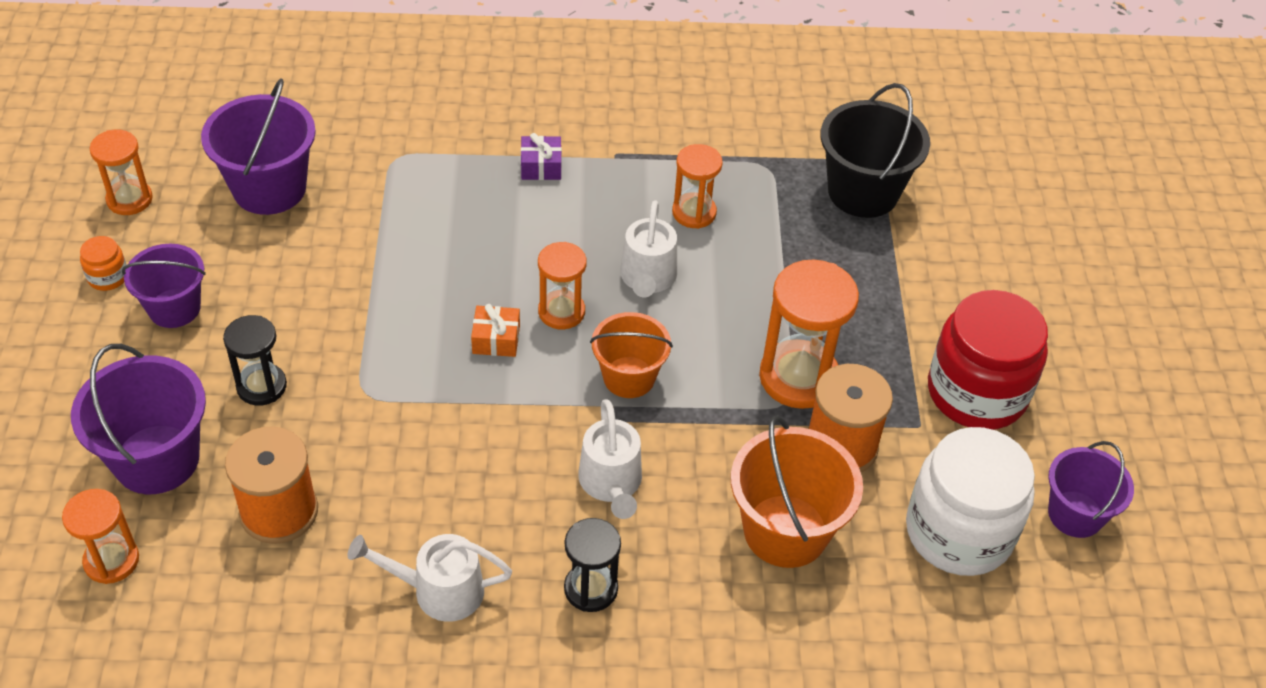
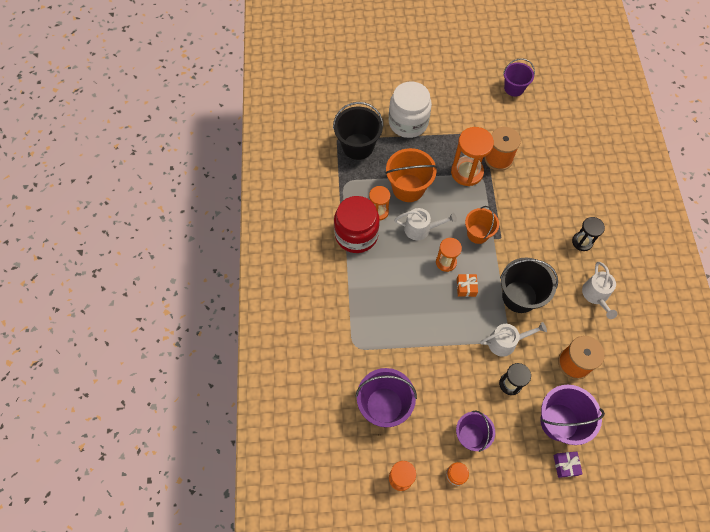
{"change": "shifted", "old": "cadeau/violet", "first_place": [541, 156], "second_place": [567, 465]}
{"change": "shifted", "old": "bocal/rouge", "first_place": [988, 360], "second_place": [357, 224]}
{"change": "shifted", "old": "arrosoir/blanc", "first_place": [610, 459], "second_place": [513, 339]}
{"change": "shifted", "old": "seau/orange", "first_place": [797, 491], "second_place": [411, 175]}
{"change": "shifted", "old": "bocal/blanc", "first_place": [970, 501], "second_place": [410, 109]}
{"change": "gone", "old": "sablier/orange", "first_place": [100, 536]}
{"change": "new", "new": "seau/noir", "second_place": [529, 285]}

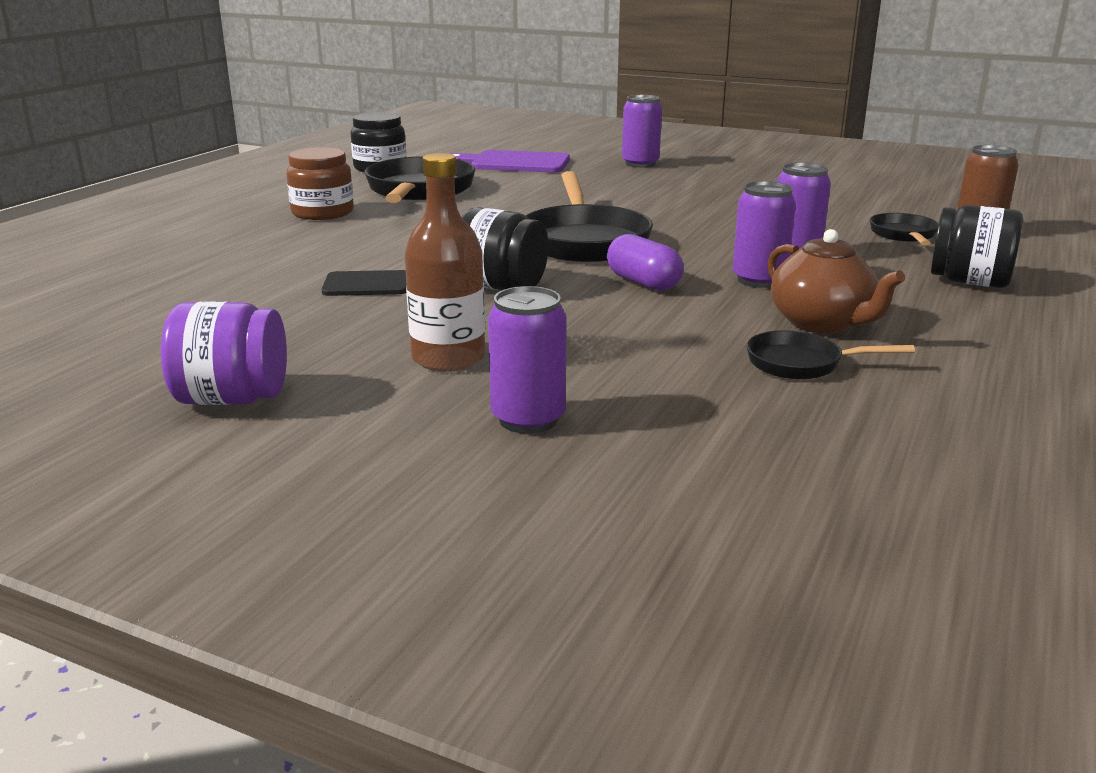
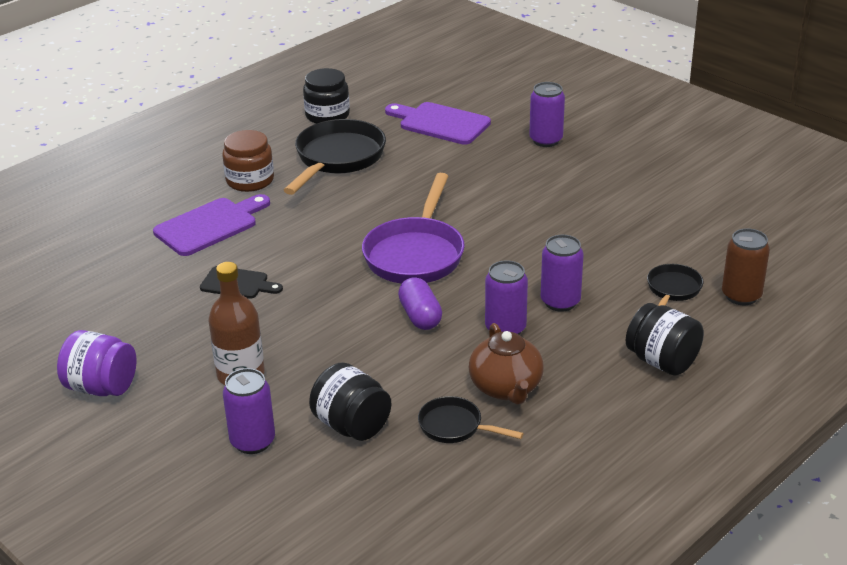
{"change": "repainted", "old": "poêle/noir", "new": "poêle/violet", "first_place": [589, 216], "second_place": [413, 228]}
{"change": "shifted", "old": "bocal/noir", "first_place": [504, 248], "second_place": [350, 401]}
{"change": "new", "new": "planche à découper/violet", "second_place": [211, 225]}

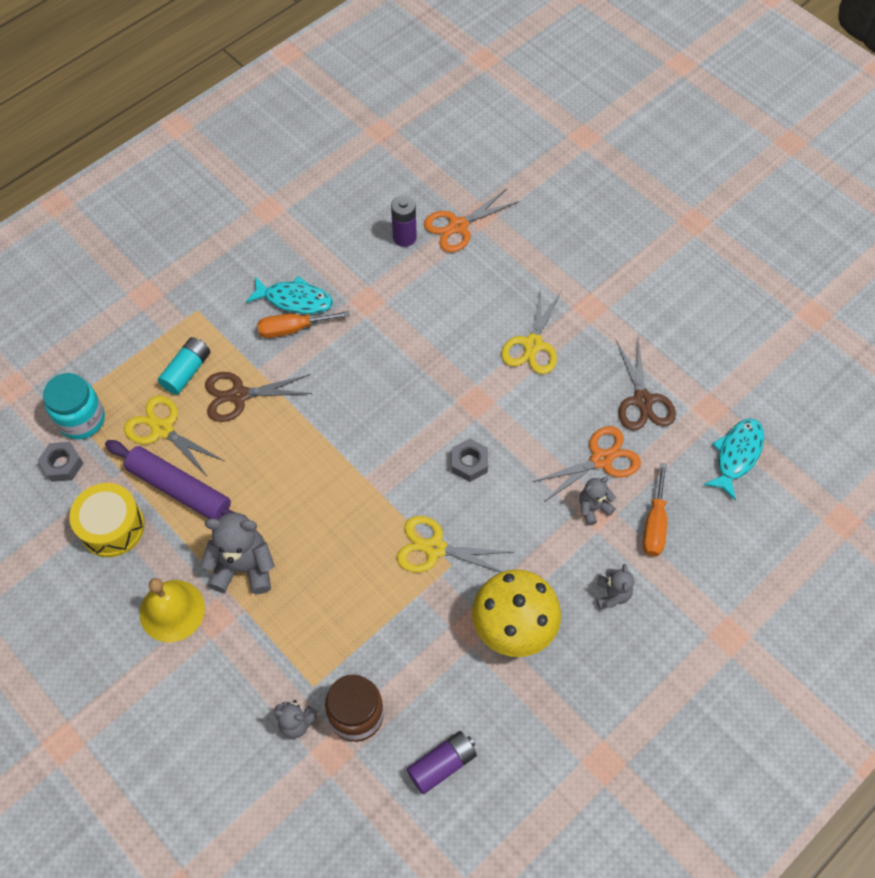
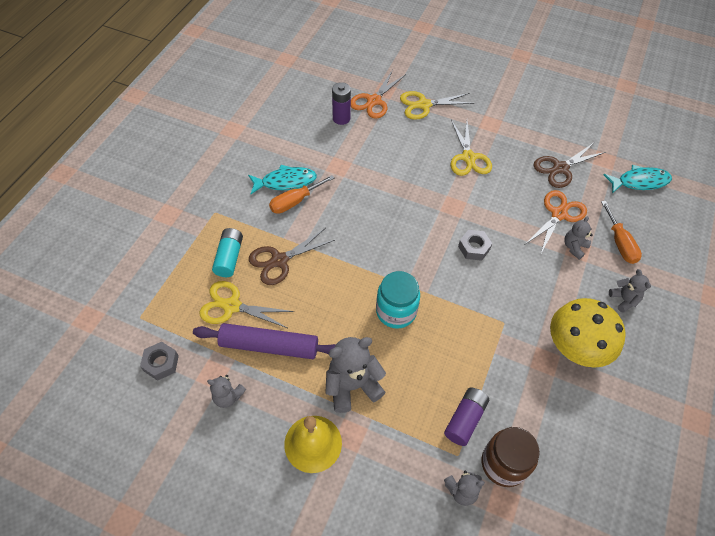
{"change": "rotated", "old": "ciseaux/marron", "first_place": [646, 383], "second_place": [569, 165], "degrees": 90}
{"change": "shifted", "old": "bocal/turquoise", "first_place": [74, 406], "second_place": [398, 300]}
{"change": "rotated", "old": "poisson/turquoise", "first_place": [734, 459], "second_place": [637, 179], "degrees": 75}
{"change": "swapped", "old": "tambour/jaune", "new": "ours en peluche/gris", "first_place": [107, 520], "second_place": [226, 391]}
{"change": "shifted", "old": "ciseaux/jaune", "first_place": [455, 544], "second_place": [437, 105]}
{"change": "shifted", "old": "pile/violet", "first_place": [442, 762], "second_place": [466, 416]}

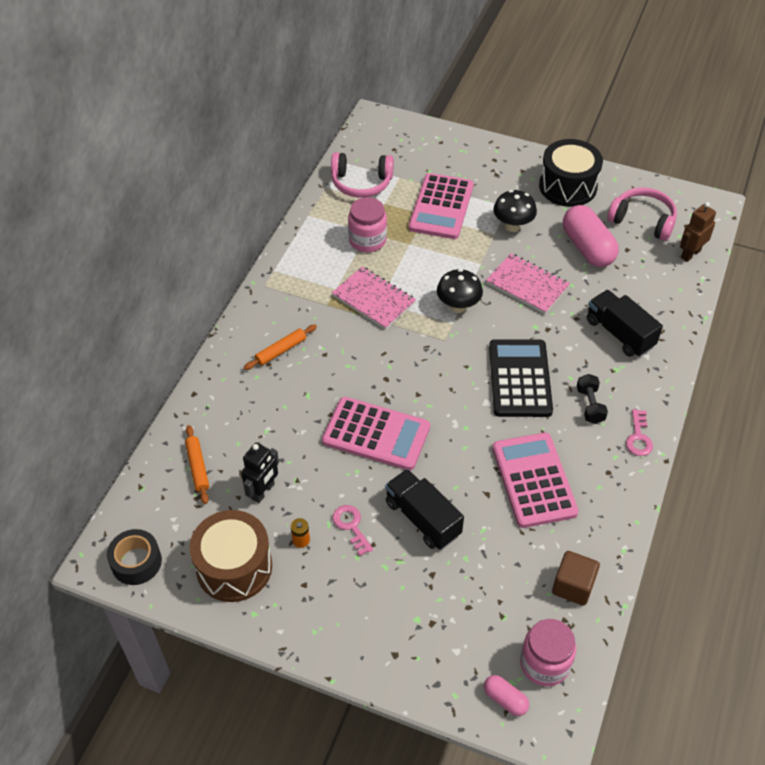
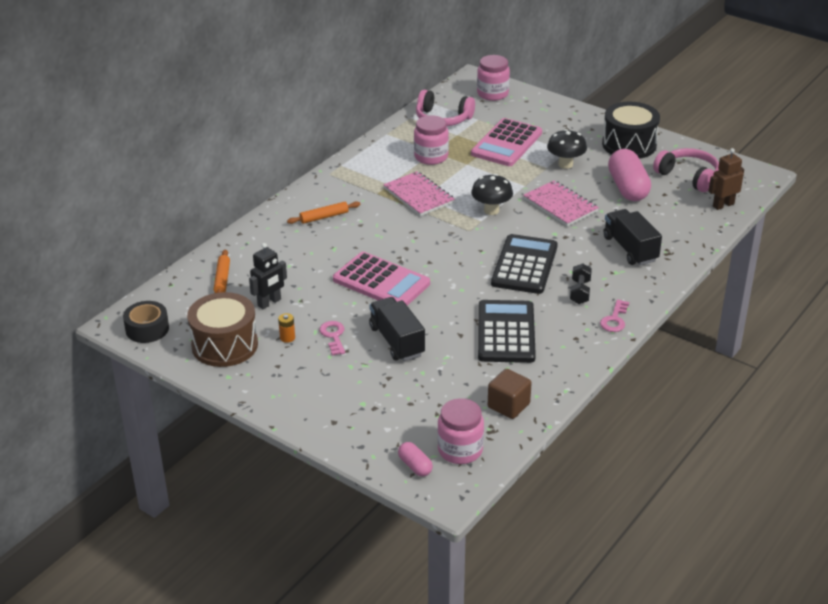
{"change": "repainted", "old": "calculatrice/rose", "new": "calculatrice/noir", "first_place": [535, 480], "second_place": [507, 331]}
{"change": "new", "new": "bocal/rose", "second_place": [493, 78]}

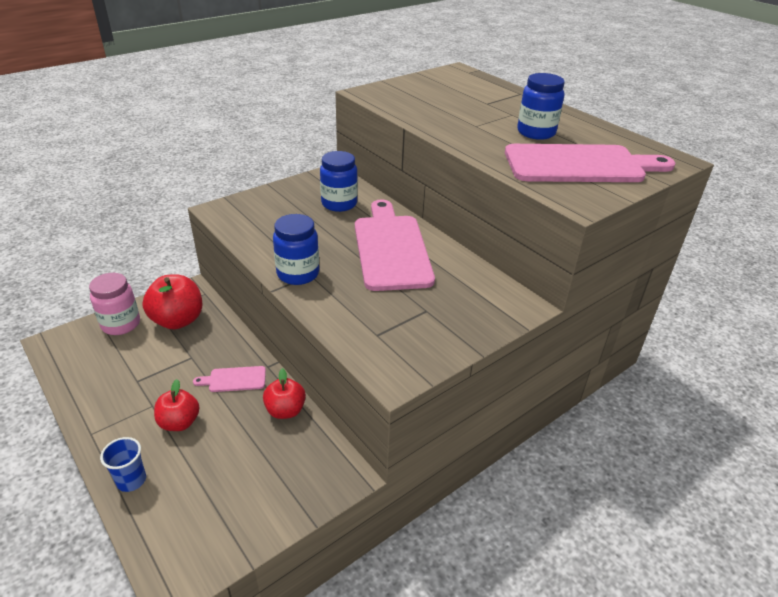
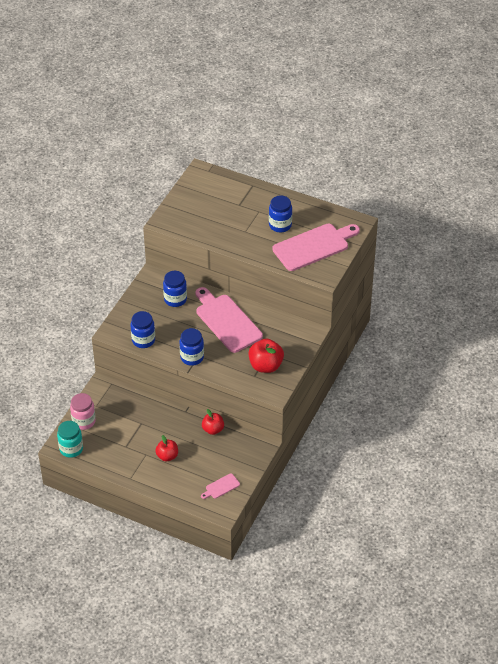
{"change": "shifted", "old": "pomme/rouge", "first_place": [172, 301], "second_place": [266, 356]}
{"change": "shifted", "old": "planche à découper/rose", "first_place": [229, 379], "second_place": [220, 486]}
{"change": "gone", "old": "gobelet/bleu", "first_place": [123, 464]}
{"change": "new", "new": "bocal/bleu", "second_place": [142, 329]}
{"change": "new", "new": "bocal/turquoise", "second_place": [70, 439]}

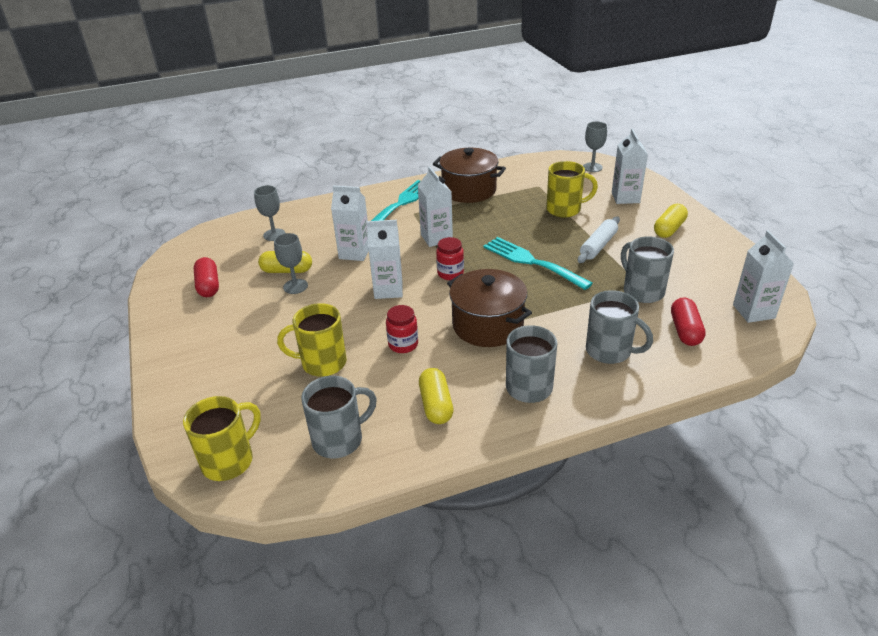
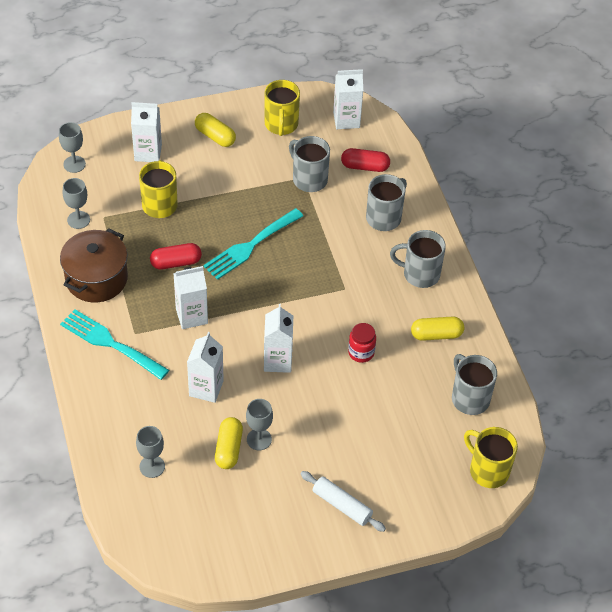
{"change": "shifted", "old": "rouleau à pâtisserie/blanc", "first_place": [599, 240], "second_place": [343, 501]}
{"change": "rotated", "old": "tasse/gris", "first_place": [647, 269], "second_place": [309, 164], "degrees": 75}
{"change": "gone", "old": "bocal/rouge", "first_place": [450, 258]}
{"change": "shifted", "old": "gélule/rouge", "first_place": [206, 277], "second_place": [176, 256]}
{"change": "gone", "old": "marmite/marron", "first_place": [489, 308]}
{"change": "shifted", "old": "tasse/jaune", "first_place": [312, 340], "second_place": [282, 108]}
{"change": "new", "new": "verre à pied/gris", "second_place": [76, 203]}

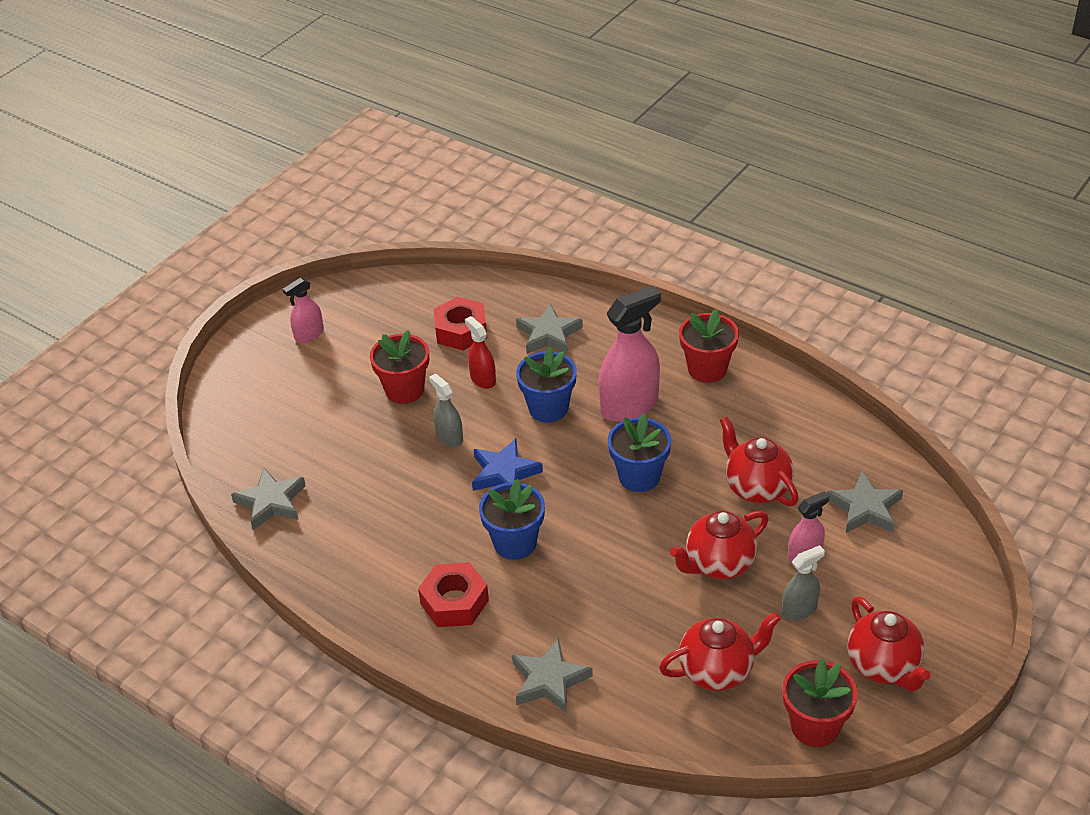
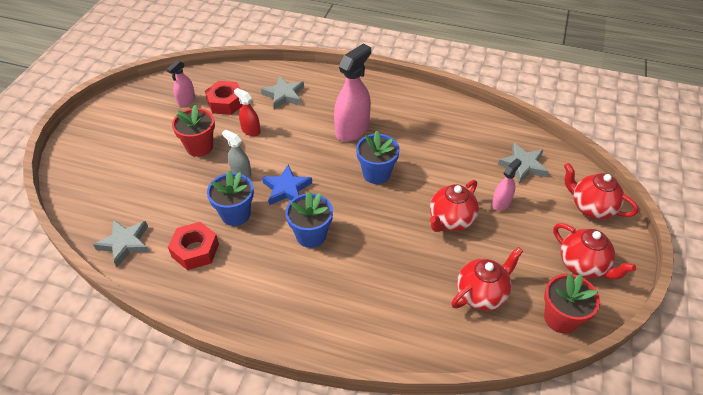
{"change": "shifted", "old": "vaporisateur/rose", "first_place": [303, 310], "second_place": [181, 83]}
{"change": "gone", "old": "pot de fleurs/rouge", "first_place": [709, 346]}
{"change": "shifted", "old": "pot de fleurs/bleu", "first_place": [546, 384], "second_place": [230, 198]}
{"change": "shifted", "old": "théière/rouge", "first_place": [759, 461], "second_place": [601, 191]}
{"change": "gone", "old": "vaporisateur/gris", "first_place": [803, 582]}
{"change": "shifted", "old": "écrou/rouge", "first_place": [453, 594], "second_place": [193, 246]}
{"change": "gone", "old": "étoile/gris", "first_place": [552, 675]}

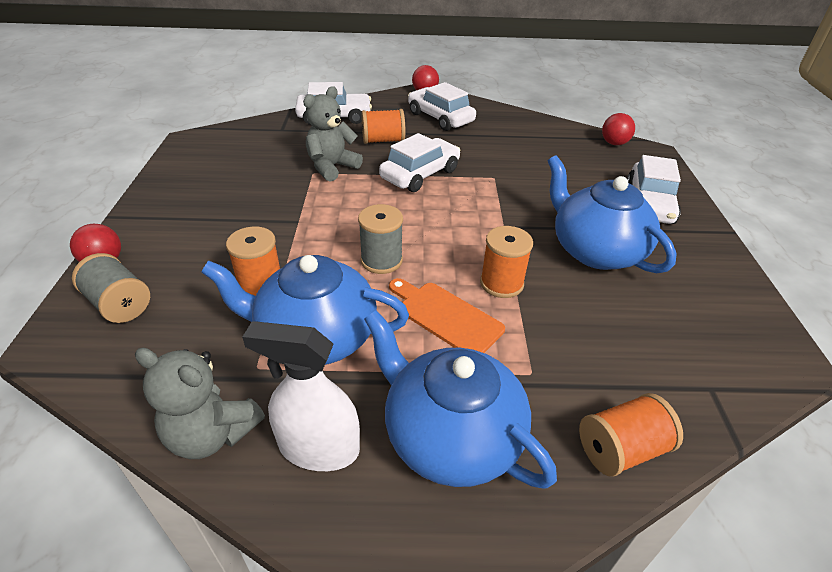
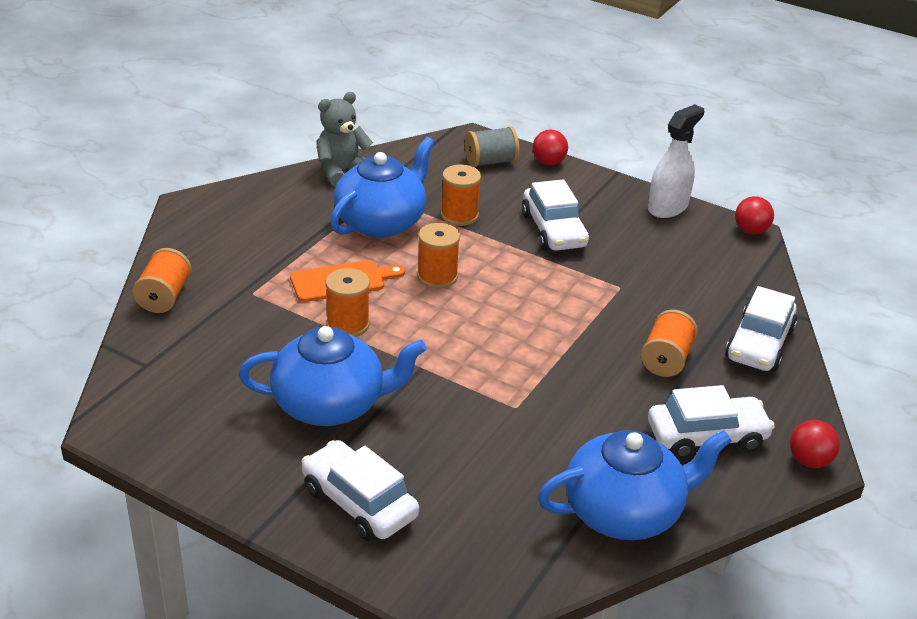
{"change": "gone", "old": "ours en peluche/gris", "first_place": [333, 133]}
{"change": "shifted", "old": "balle/rouge", "first_place": [618, 129], "second_place": [754, 215]}
{"change": "shifted", "old": "voiture/blanc", "first_place": [419, 162], "second_place": [555, 215]}
{"change": "repainted", "old": "bobine/gris", "new": "bobine/orange", "first_place": [380, 239], "second_place": [438, 256]}
{"change": "shifted", "old": "théière/bleu", "first_place": [460, 399], "second_place": [635, 485]}
{"change": "shifted", "old": "vaporisateur/blanc", "first_place": [301, 396], "second_place": [676, 161]}

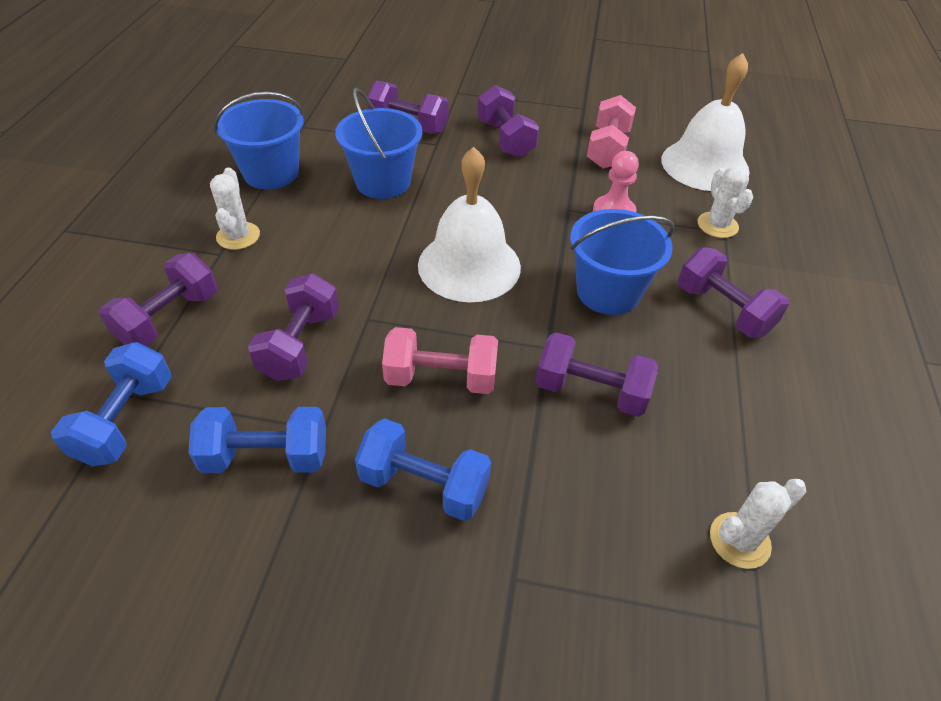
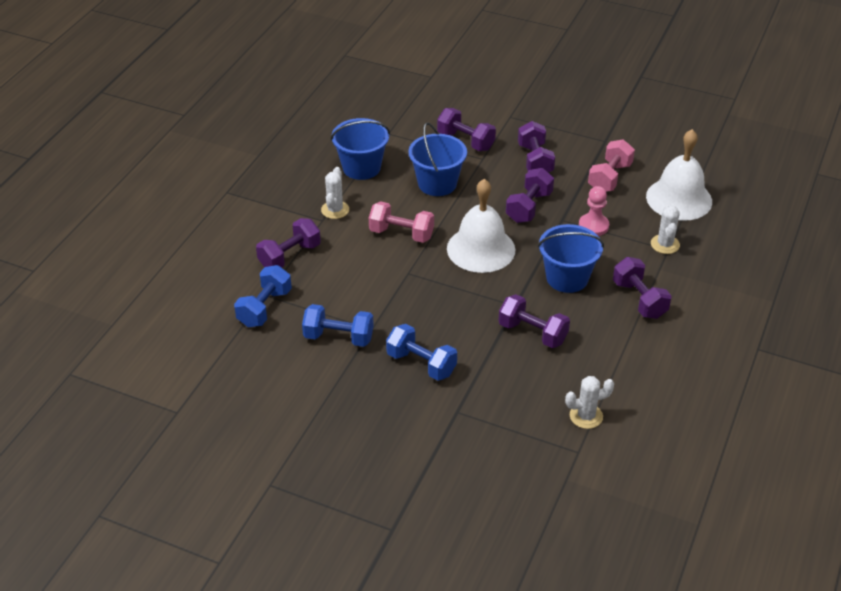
{"change": "shifted", "old": "haltère/violet", "first_place": [293, 327], "second_place": [530, 195]}
{"change": "shifted", "old": "haltère/rose", "first_place": [440, 360], "second_place": [401, 222]}

